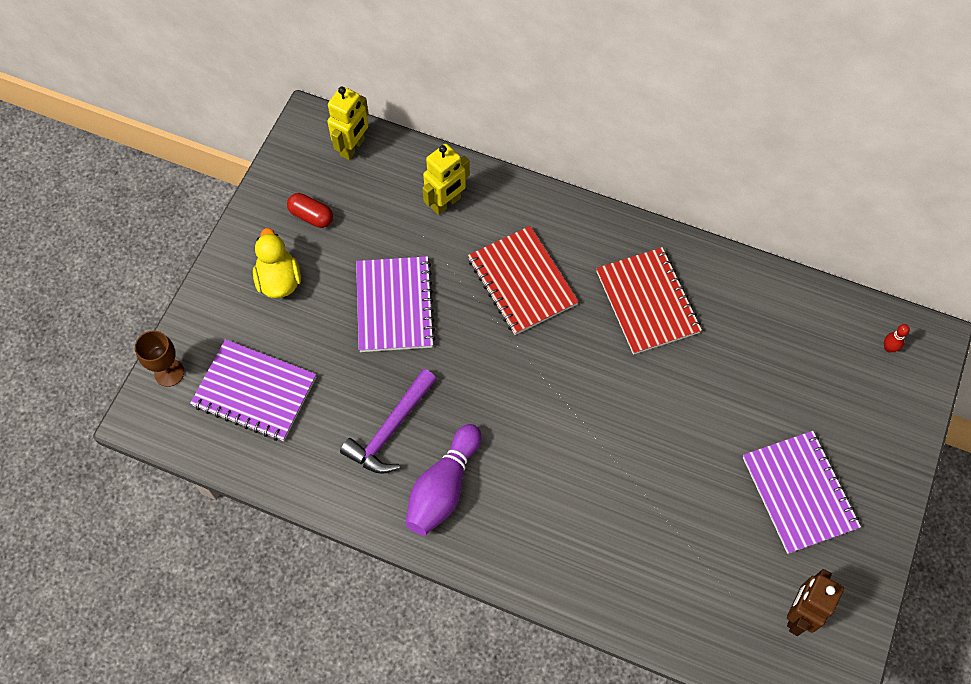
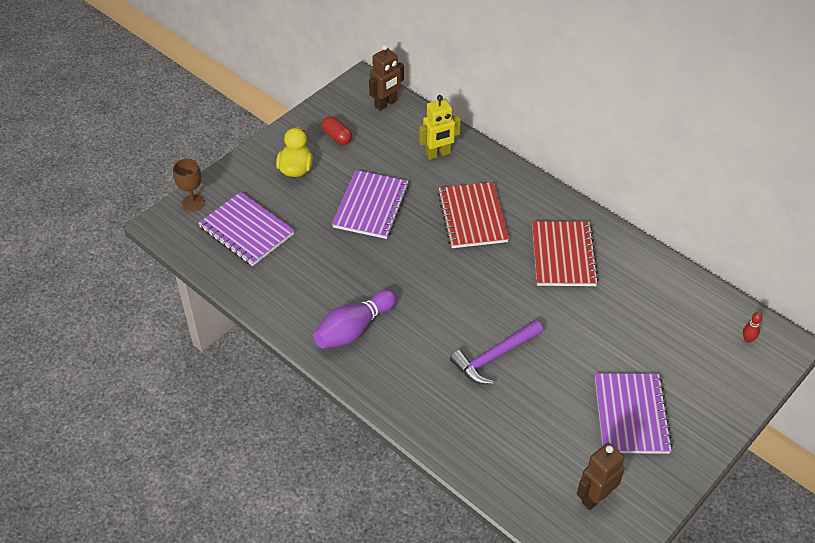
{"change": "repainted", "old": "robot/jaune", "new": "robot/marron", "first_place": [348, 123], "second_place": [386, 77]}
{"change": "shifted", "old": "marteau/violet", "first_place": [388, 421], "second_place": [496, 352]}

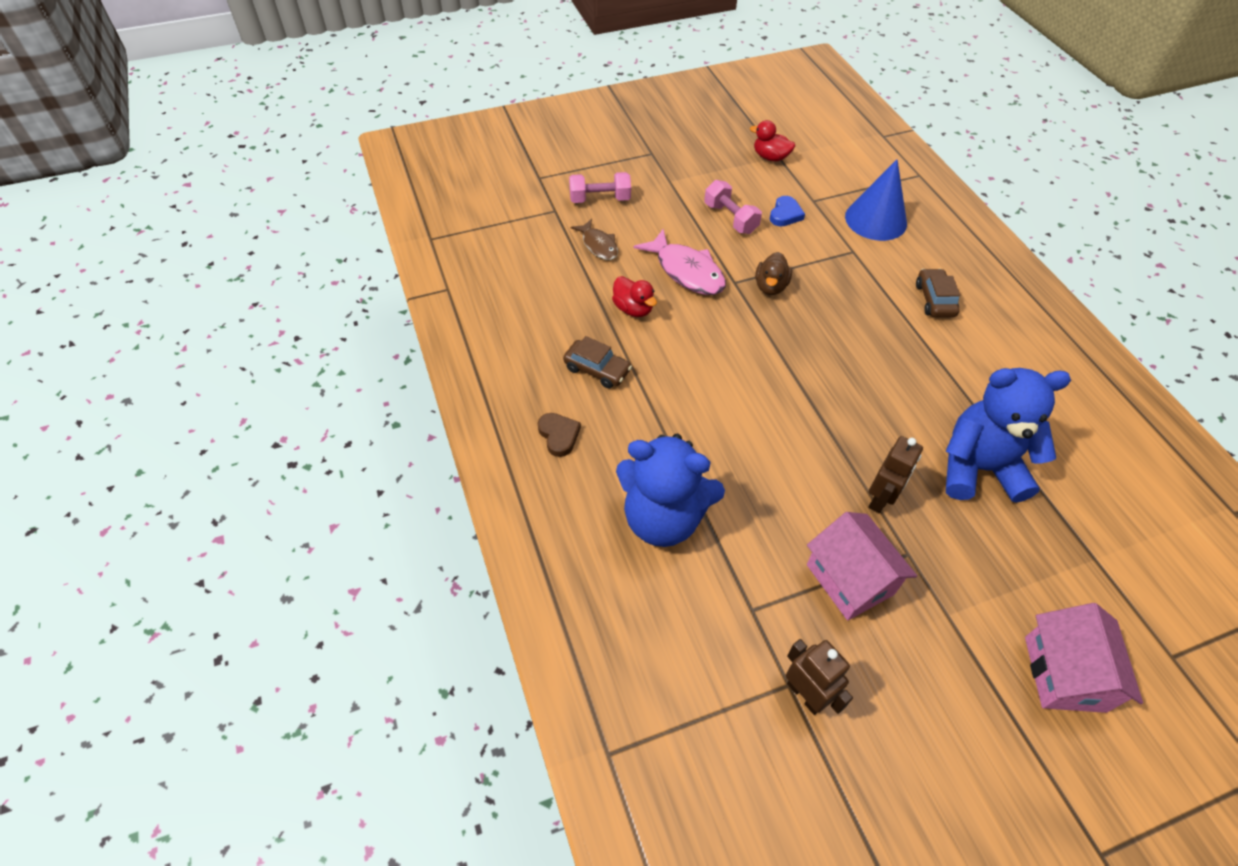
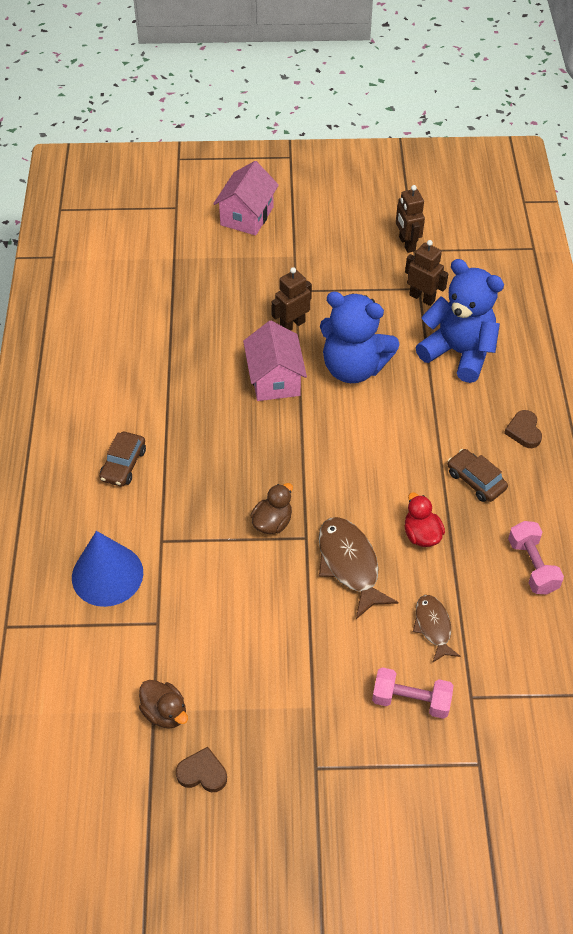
{"change": "repainted", "old": "canard/rouge", "new": "canard/marron", "first_place": [772, 140], "second_place": [163, 704]}
{"change": "shifted", "old": "haltère/rose", "first_place": [733, 207], "second_place": [536, 557]}
{"change": "gone", "old": "cœur/bleu", "first_place": [787, 211]}
{"change": "repainted", "old": "poisson/rose", "new": "poisson/marron", "first_place": [680, 262], "second_place": [358, 568]}
{"change": "shifted", "old": "ours en peluche/bleu", "first_place": [1008, 435], "second_place": [359, 337]}
{"change": "shifted", "old": "maison/rose", "first_place": [862, 566], "second_place": [275, 361]}
{"change": "new", "new": "robot/marron", "second_place": [426, 273]}
{"change": "new", "new": "cœur/marron", "second_place": [201, 769]}

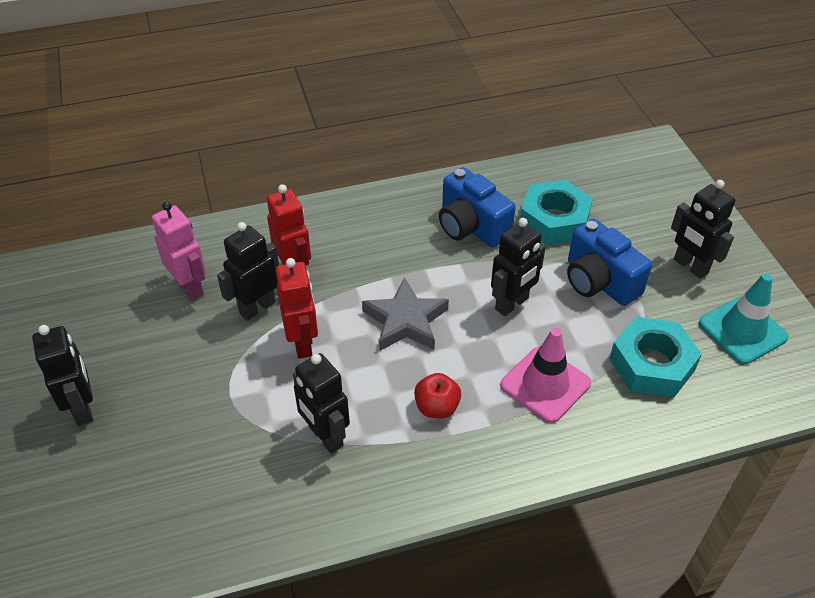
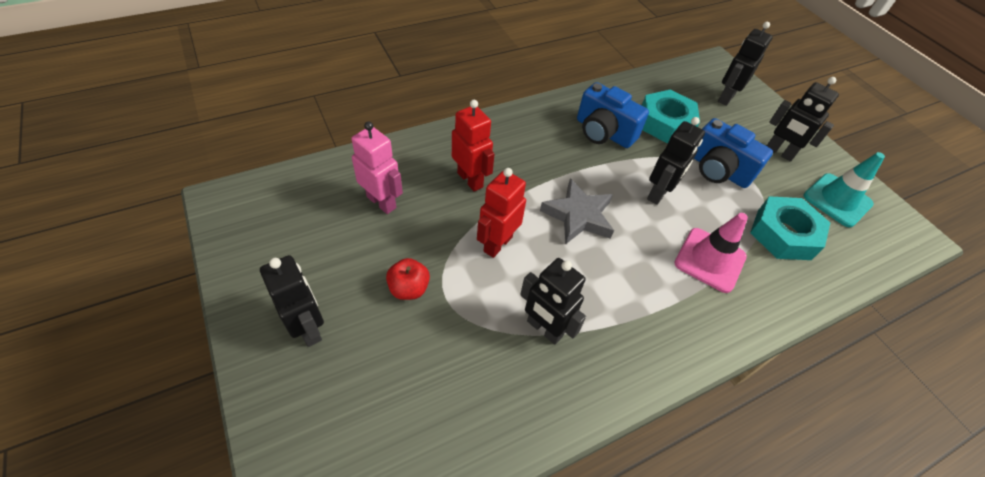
{"change": "shifted", "old": "robot/noir", "first_place": [248, 271], "second_place": [745, 64]}
{"change": "rotated", "old": "robot/rouge", "first_place": [297, 308], "second_place": [501, 213], "degrees": -120}
{"change": "shifted", "old": "pomme/rouge", "first_place": [437, 396], "second_place": [408, 279]}

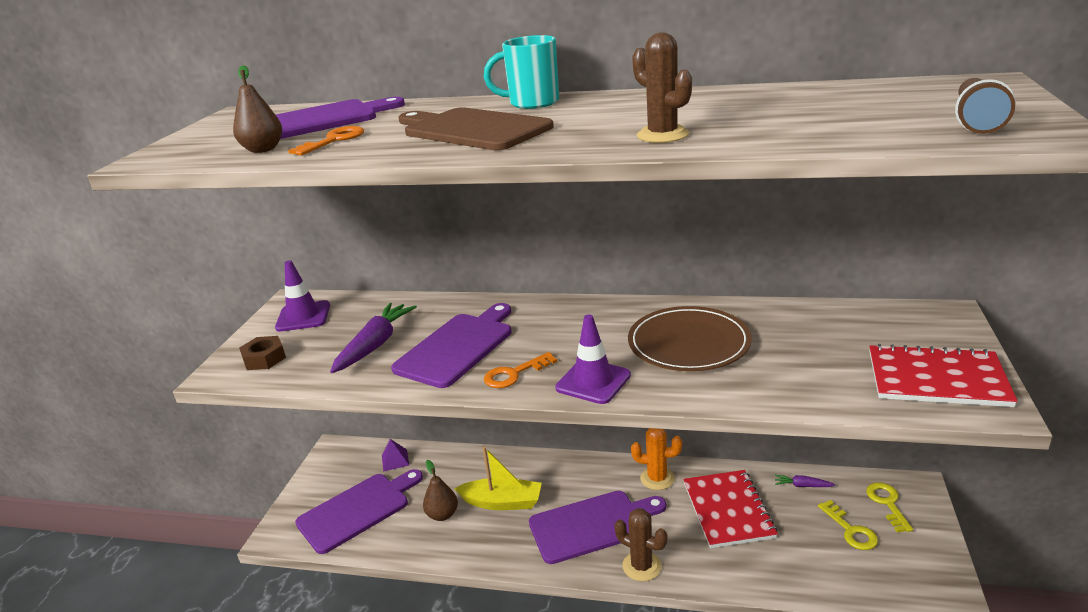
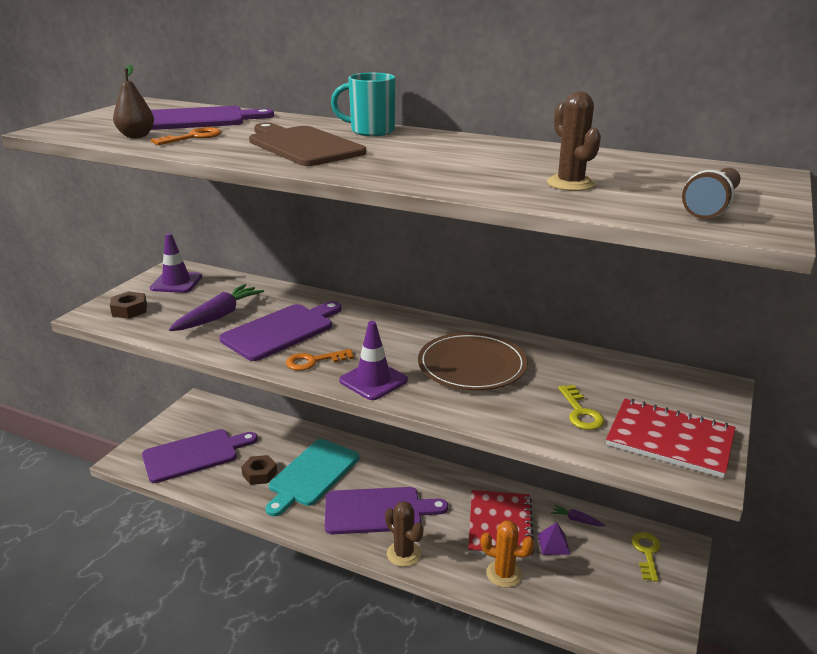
{"change": "shifted", "old": "cactus/marron", "first_place": [662, 87], "second_place": [574, 141]}
{"change": "shifted", "old": "cactus/orange", "first_place": [656, 459], "second_place": [507, 554]}
{"change": "shifted", "old": "pyramide/violet", "first_place": [395, 455], "second_place": [554, 538]}
{"change": "swapped", "old": "bateau/jaune", "new": "planche à découper/turquoise", "first_place": [498, 478], "second_place": [312, 477]}
{"change": "swapped", "old": "poire/marron", "new": "écrou/marron", "first_place": [440, 490], "second_place": [259, 470]}
{"change": "shifted", "old": "clé/jaune", "first_place": [848, 525], "second_place": [581, 407]}

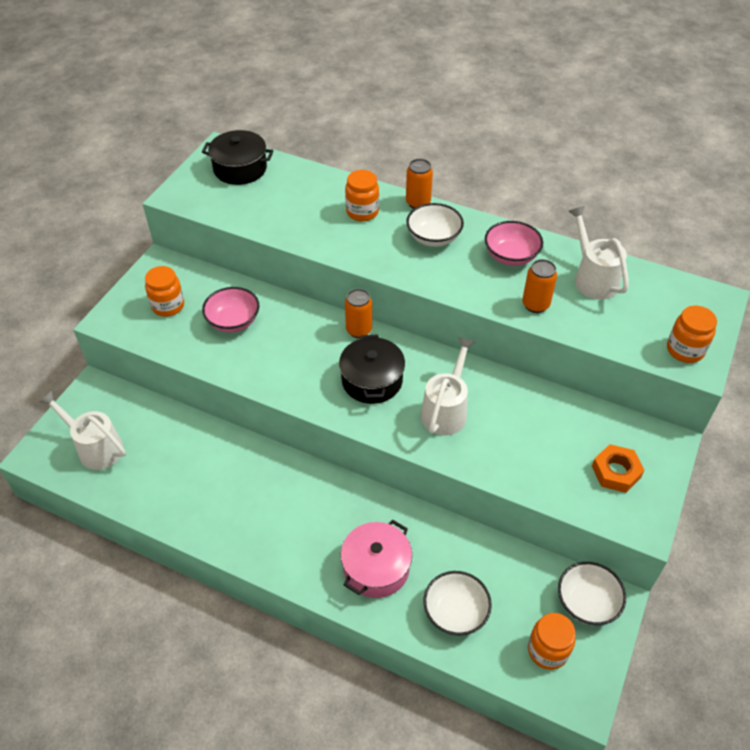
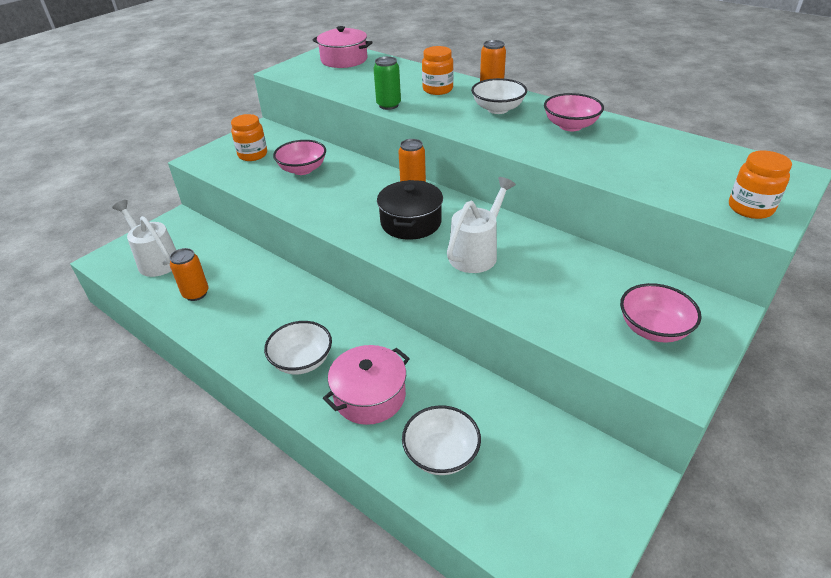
{"change": "repainted", "old": "marmite/noir", "new": "marmite/rose", "first_place": [238, 157], "second_place": [343, 47]}
{"change": "gone", "old": "arrosoir/blanc", "first_place": [598, 253]}
{"change": "shifted", "old": "canette/orange", "first_place": [539, 286], "second_place": [189, 274]}
{"change": "swapped", "old": "écrou/orange", "new": "bol/rose", "first_place": [618, 468], "second_place": [661, 312]}
{"change": "shifted", "old": "bol/blanc", "first_place": [592, 593], "second_place": [298, 347]}
{"change": "gone", "old": "bocal/orange", "first_place": [552, 641]}
{"change": "new", "new": "canette/vert", "second_place": [387, 83]}

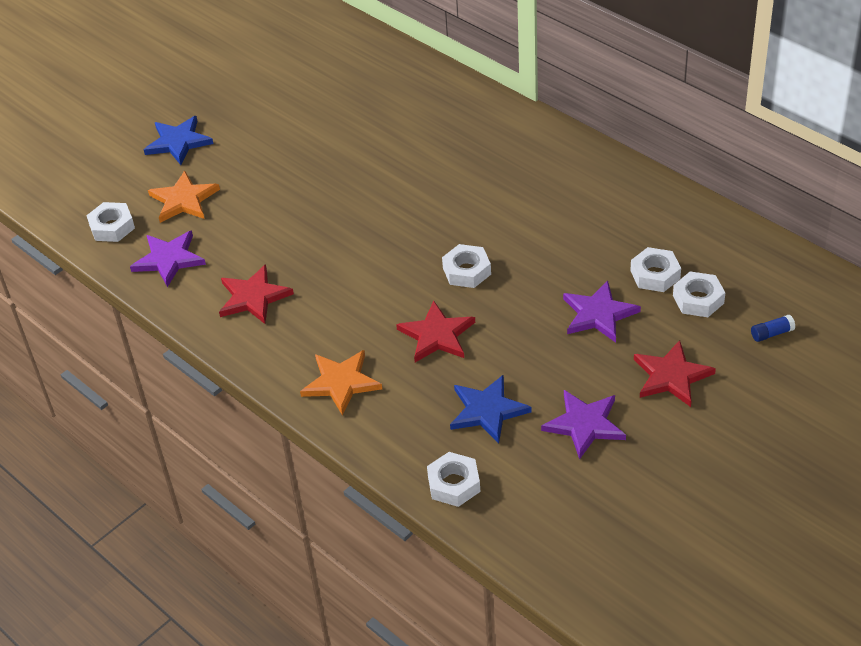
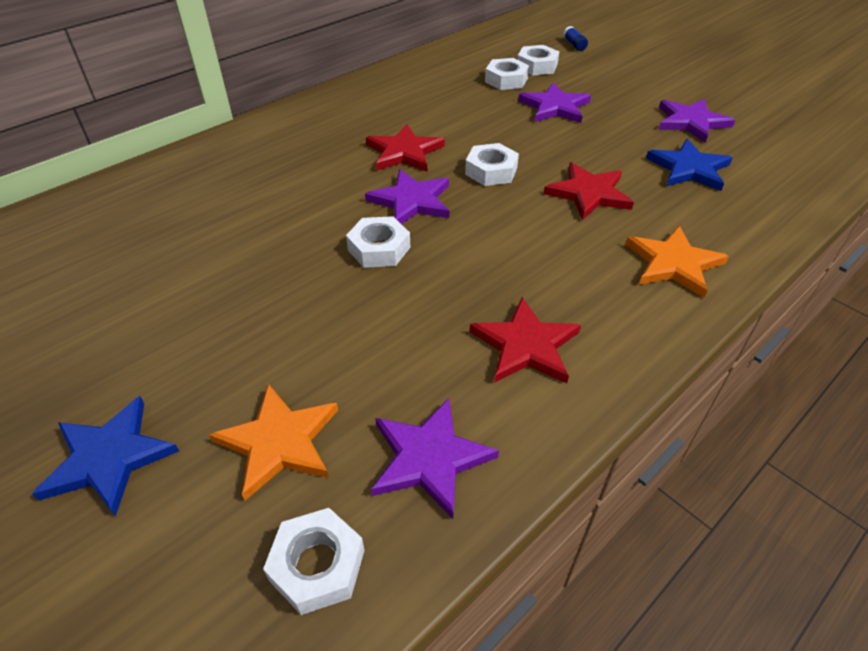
{"change": "shifted", "old": "étoile/rouge", "first_place": [675, 373], "second_place": [405, 148]}
{"change": "shifted", "old": "écrou/blanc", "first_place": [453, 479], "second_place": [378, 242]}
{"change": "new", "new": "étoile/violet", "second_place": [407, 196]}

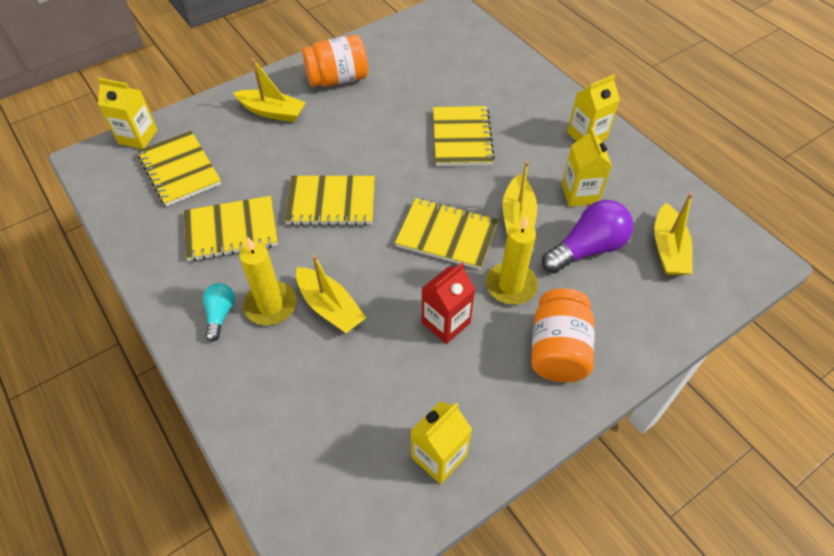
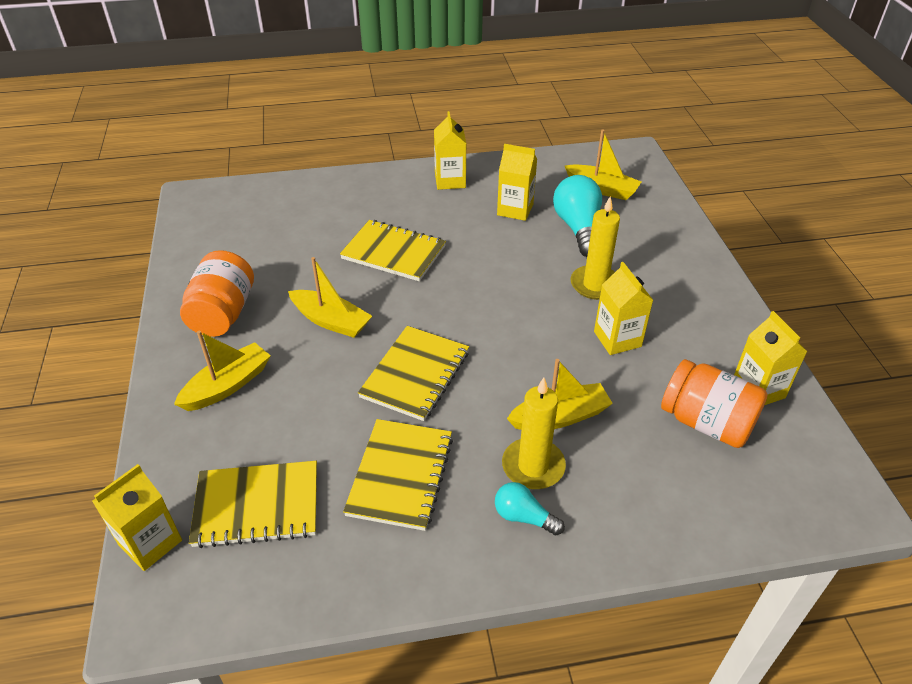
{"change": "shifted", "old": "bateau/jaune", "first_place": [519, 198], "second_place": [330, 297]}
{"change": "gone", "old": "carnet/jaune", "first_place": [446, 234]}
{"change": "repainted", "old": "ampoule/violet", "new": "ampoule/turquoise", "first_place": [587, 236], "second_place": [577, 216]}
{"change": "repainted", "old": "brique de lait/rouge", "new": "brique de lait/jaune", "first_place": [448, 303], "second_place": [623, 308]}
{"change": "shifted", "old": "bocal/orange", "first_place": [562, 335], "second_place": [714, 403]}

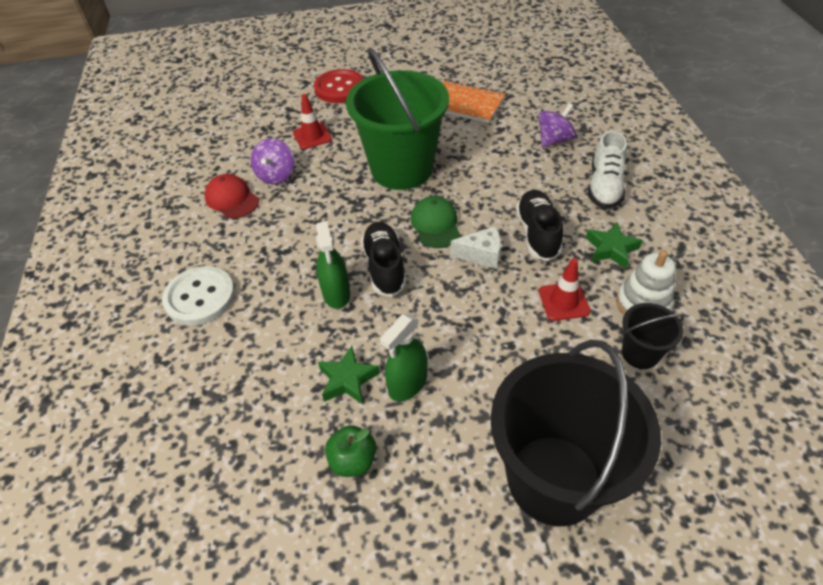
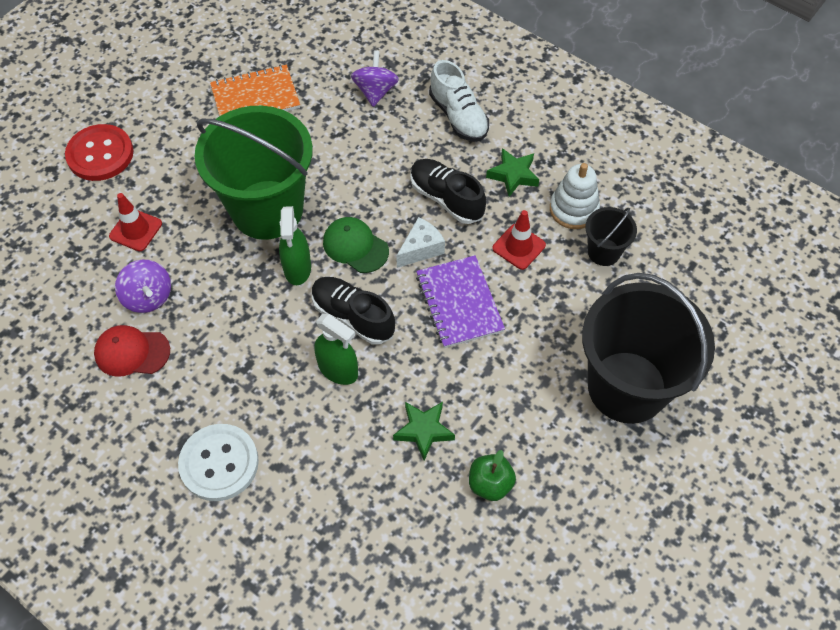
{"change": "shifted", "old": "vaporisateur/vert", "first_place": [403, 358], "second_place": [295, 245]}
{"change": "new", "new": "carnet/violet", "second_place": [460, 301]}

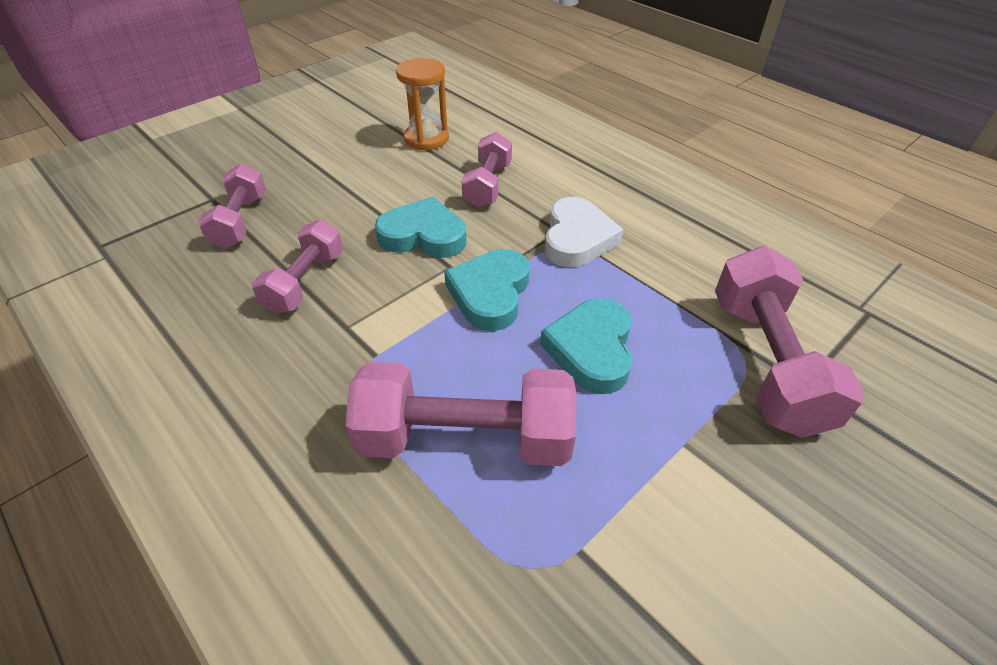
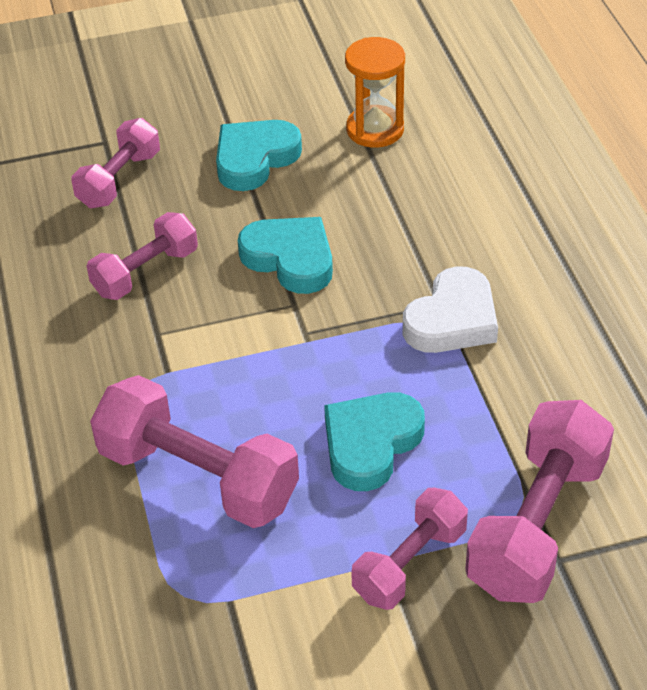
{"change": "shifted", "old": "haltère/rose", "first_place": [487, 170], "second_place": [409, 549]}
{"change": "shifted", "old": "cœur/turquoise", "first_place": [487, 290], "second_place": [259, 155]}

